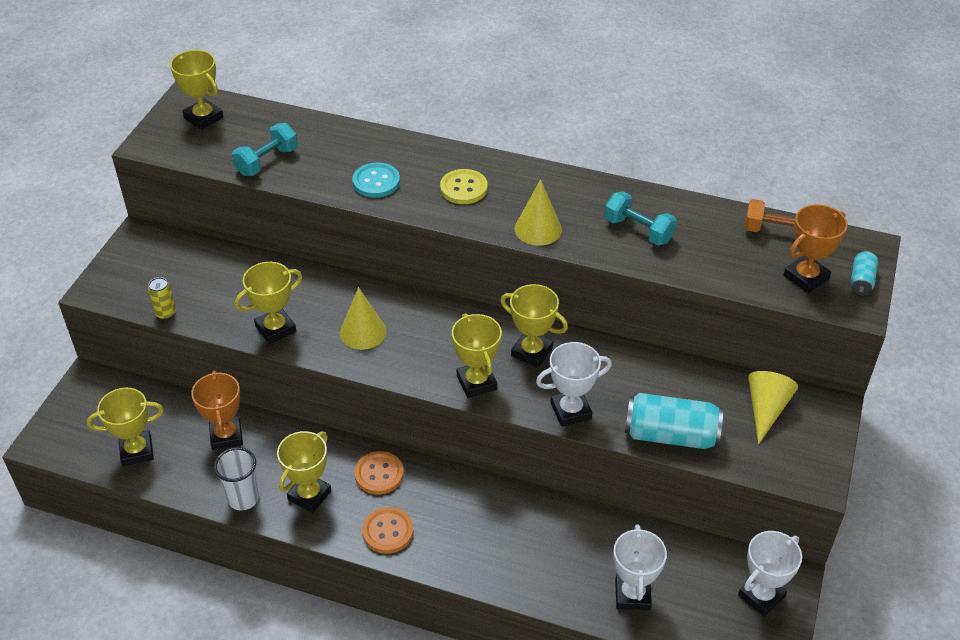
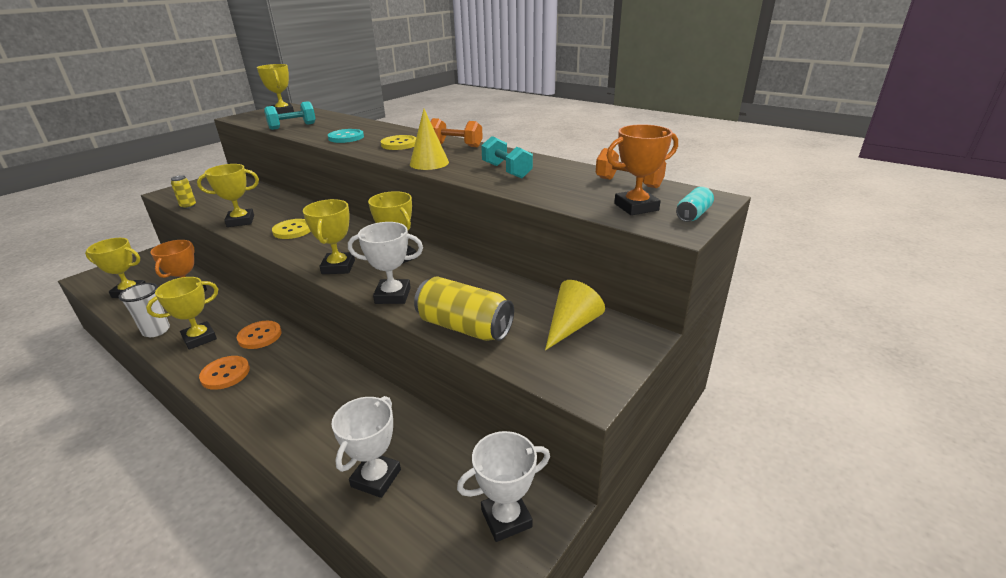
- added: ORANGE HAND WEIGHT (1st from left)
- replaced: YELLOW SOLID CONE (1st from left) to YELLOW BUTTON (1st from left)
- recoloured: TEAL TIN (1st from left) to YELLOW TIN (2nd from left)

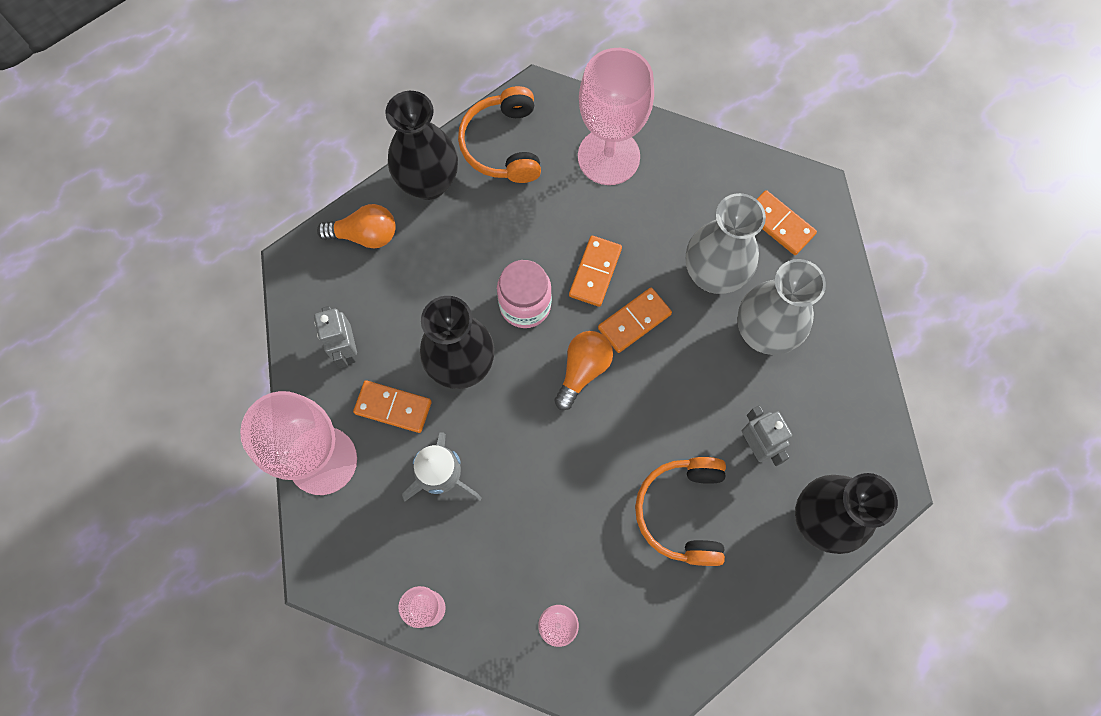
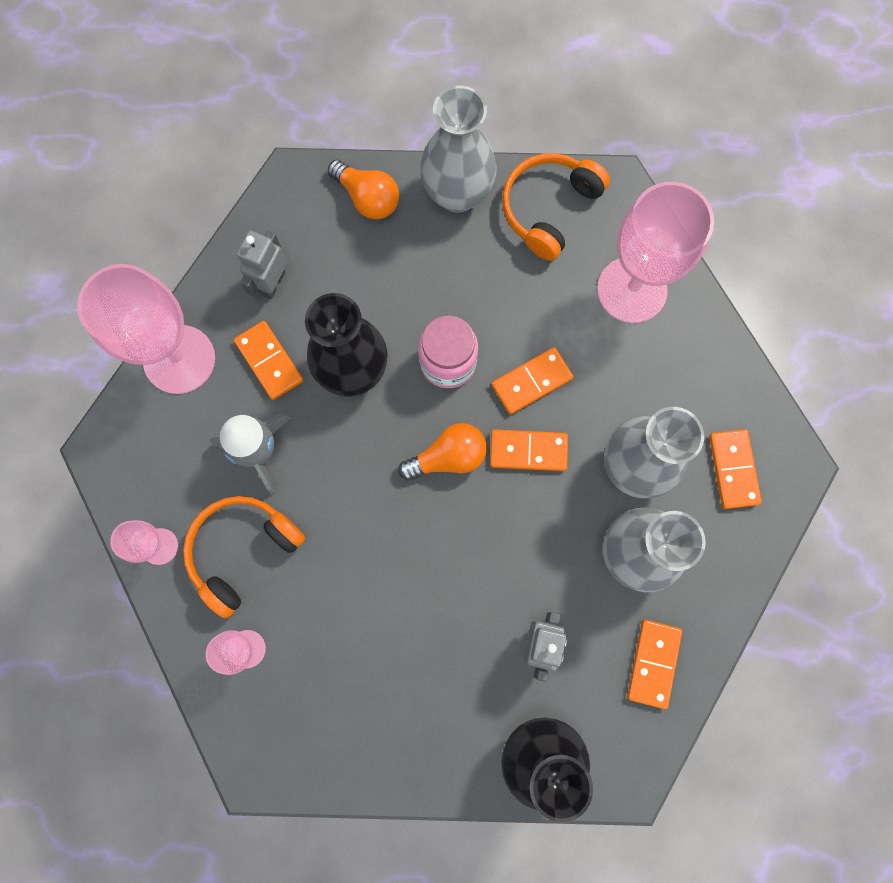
- added: ORANGE DOMINO TILE (4th from left)
- moved: ORANGE OVER-EAR HEADPHONES (2nd from left in the first image) to ORANGE OVER-EAR HEADPHONES (1st from left)
- recoloured: JET-BLACK TALL VASE (1st from left) to GREY TALL VASE (1st from left)

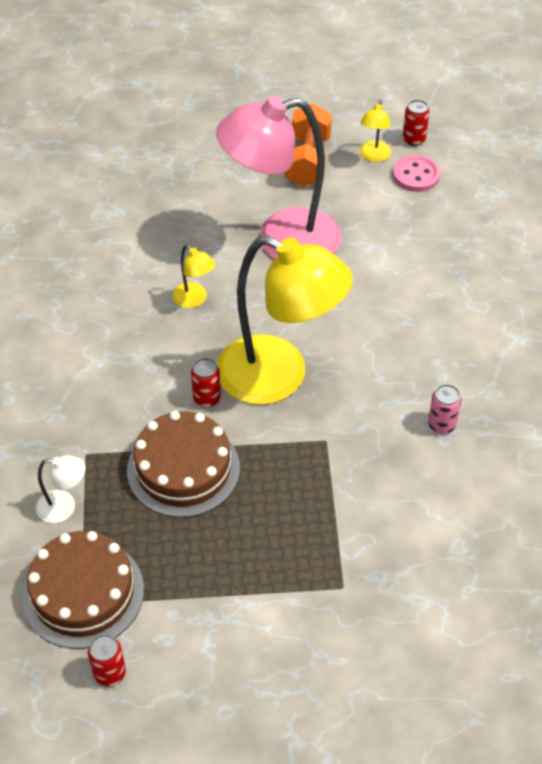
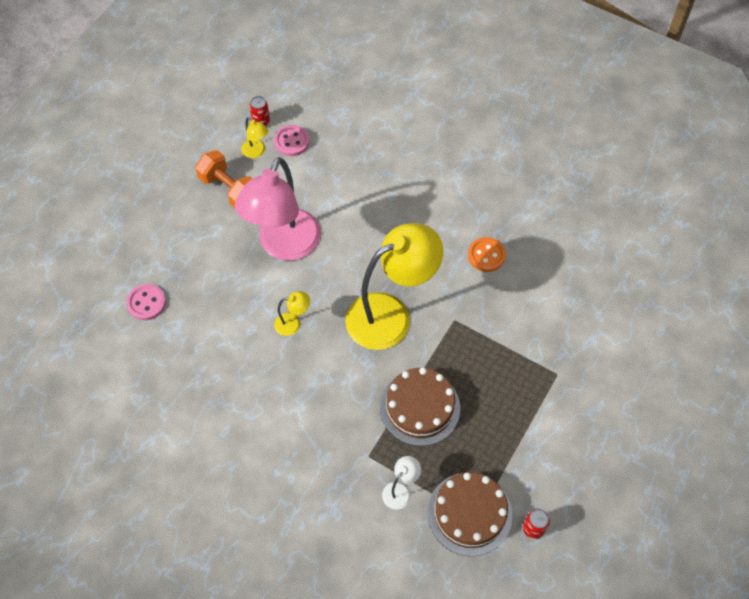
- removed: RED TIN (2nd from left)
- added: PINK BUTTON (1st from left)
- replaced: PINK TIN to ORANGE BUTTON

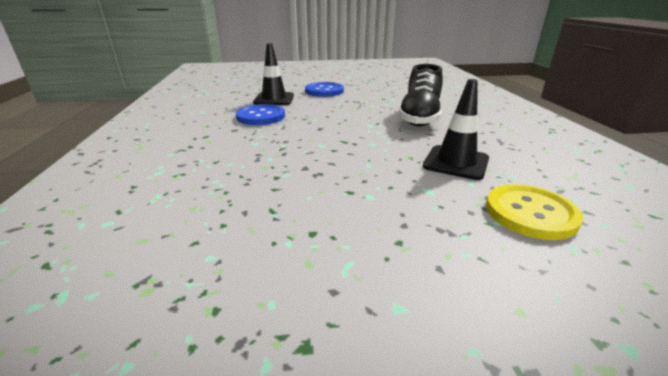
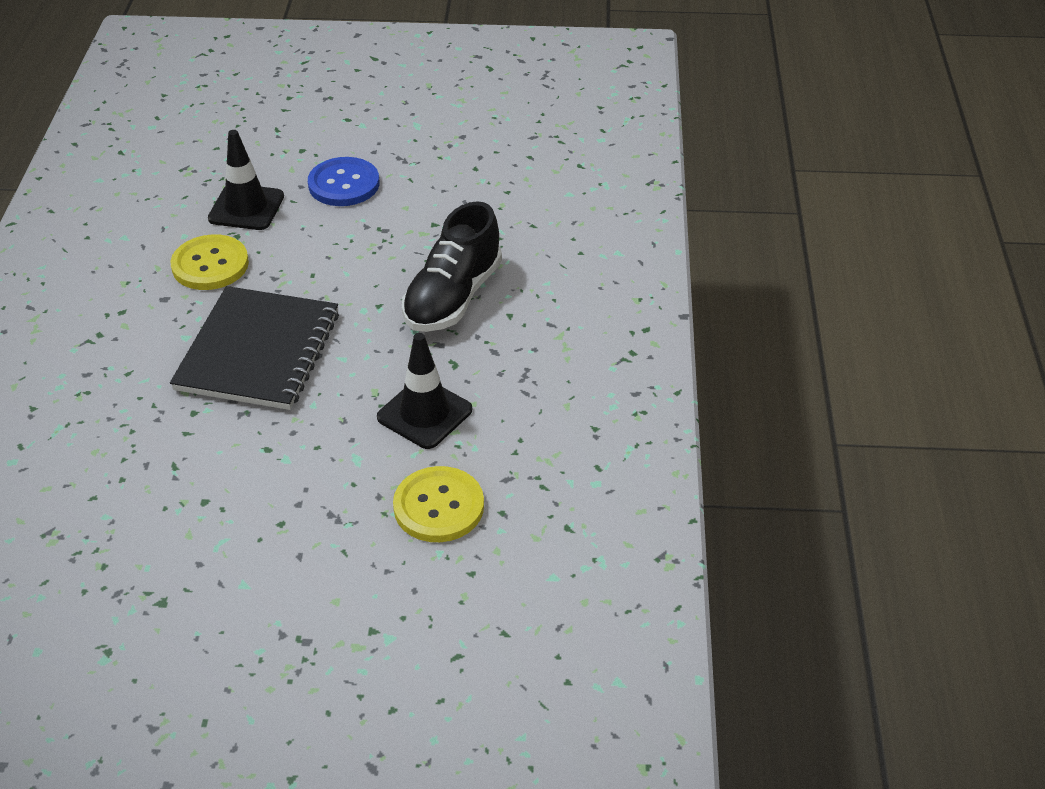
- added: JET-BLACK NOTEBOOK
- recoloured: BLUE BUTTON (1st from left) to YELLOW BUTTON (1st from left)

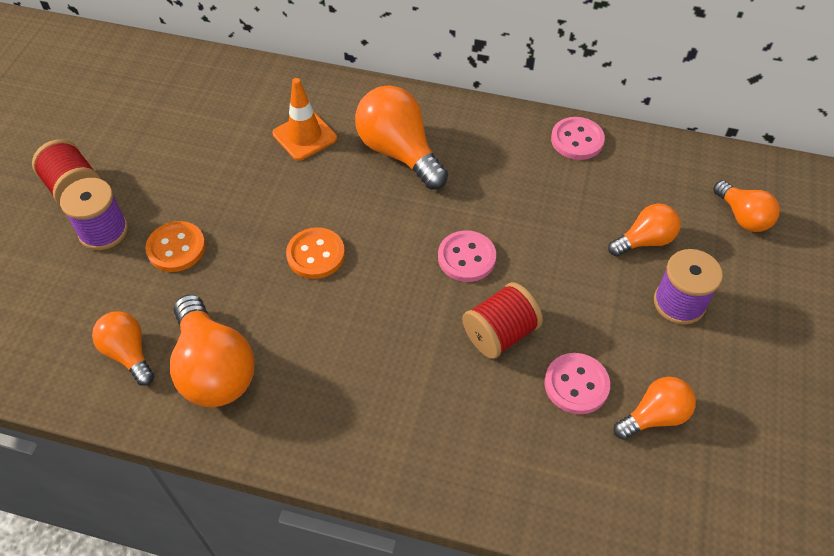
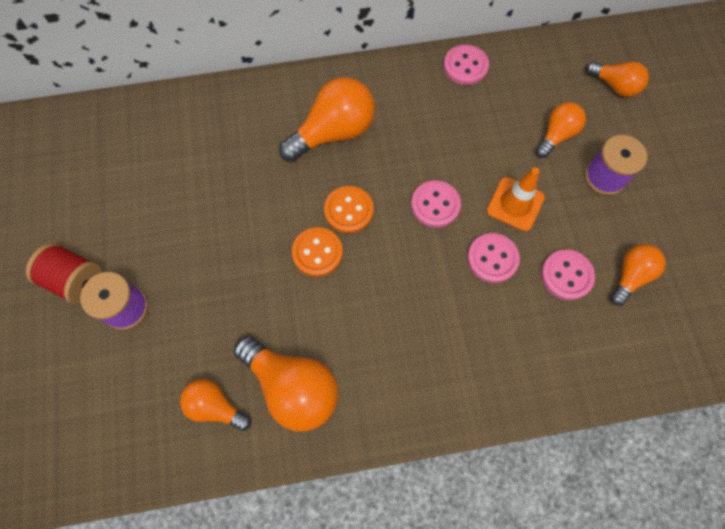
- moved: ORANGE BUTTON (1st from left in the first image) to ORANGE BUTTON (2nd from left)
- moved: ORANGE SAFETY CONE
- replaced: RED BOBBIN (2nd from left) to PINK BUTTON (3rd from left)
- turned: ORANGE BULB (3rd from left) 120 degrees clockwise

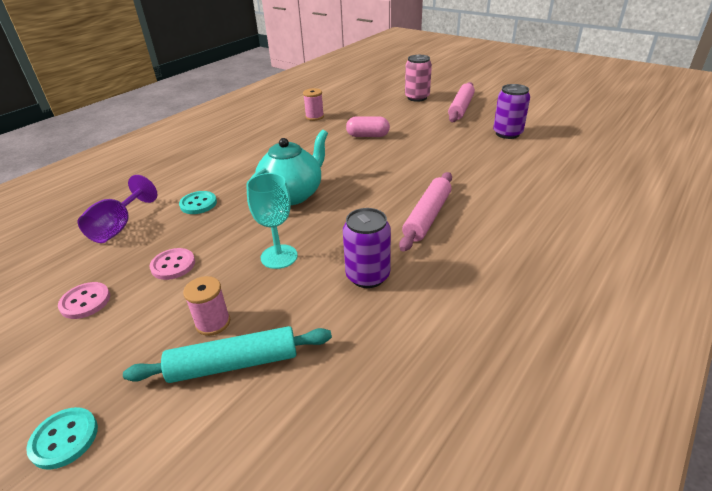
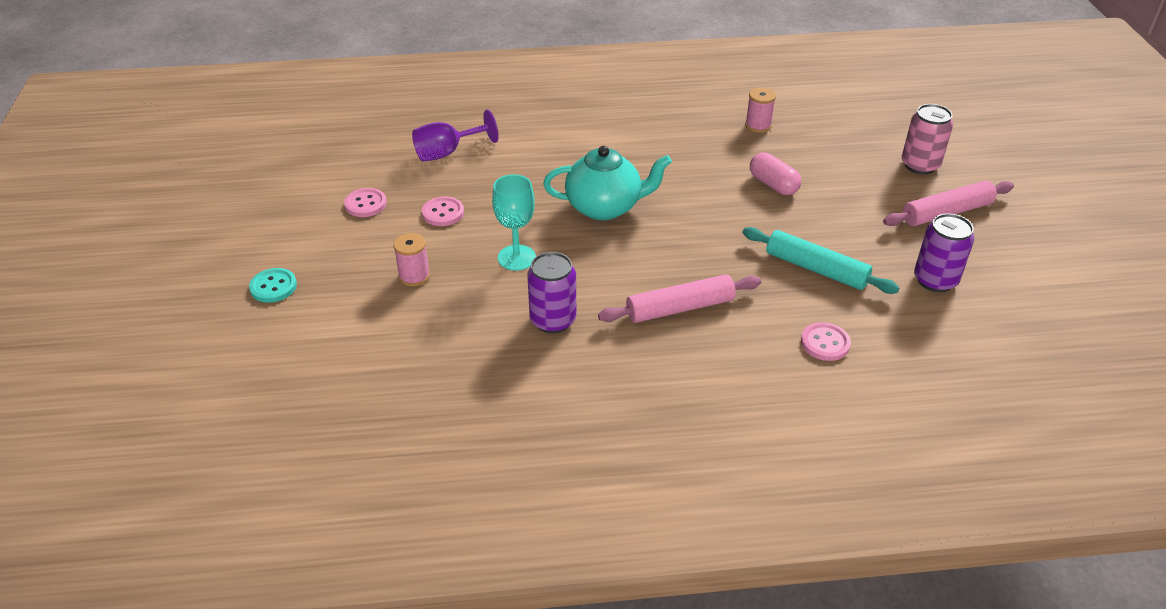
- removed: TEAL BUTTON (2nd from left)
- added: PINK BUTTON (3rd from left)
- moved: TEAL PASTRY ROLLER

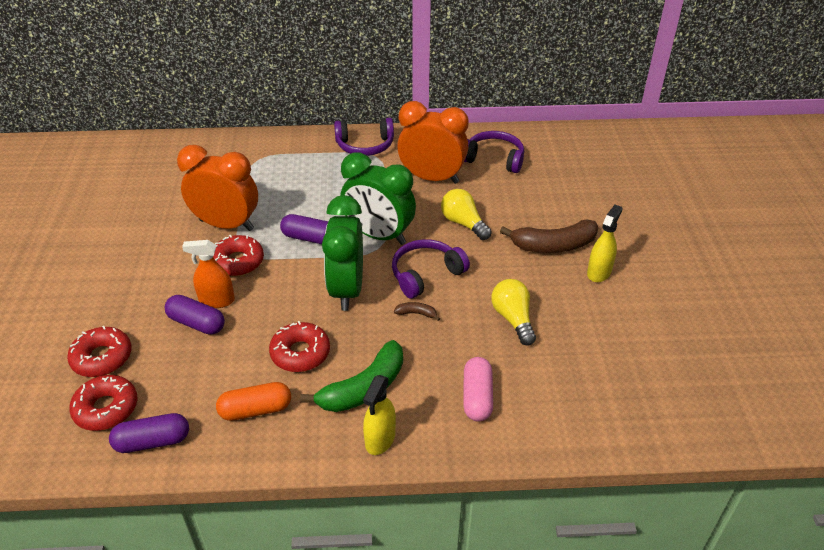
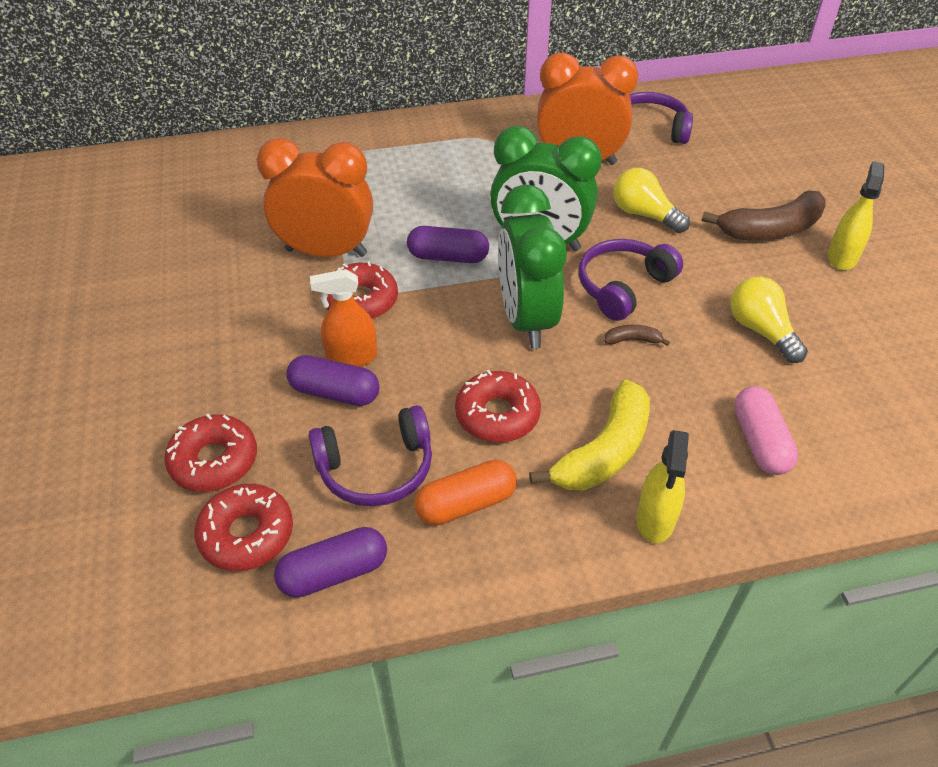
- moved: VIOLET OVER-EAR HEADPHONES (1st from left)
- recoloured: EMERALD BANANA FRUIT to YELLOW BANANA FRUIT

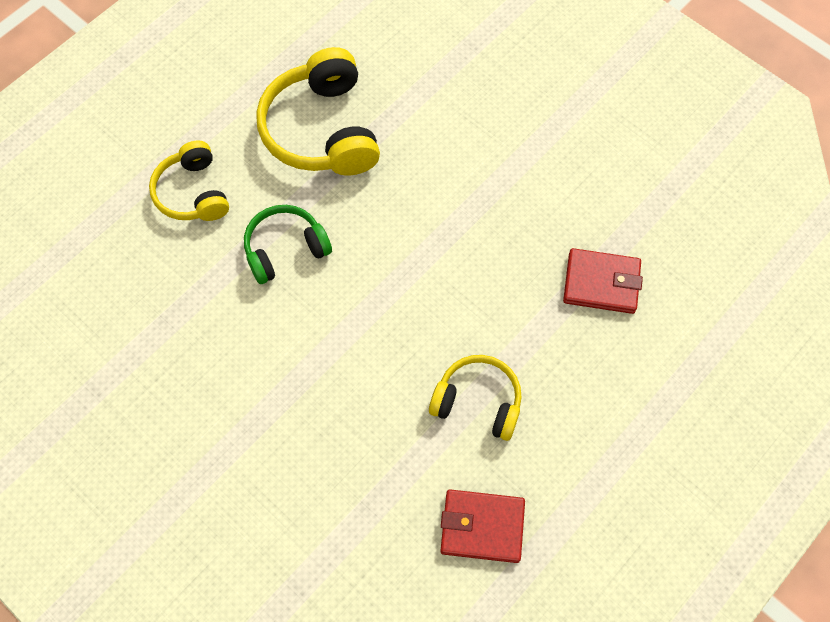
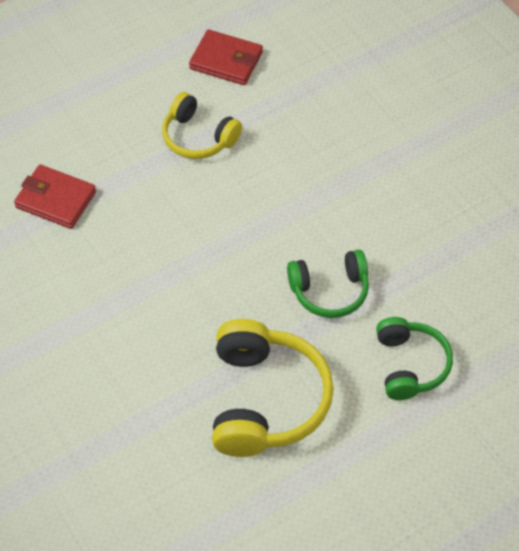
- recoloured: YELLOW OVER-EAR HEADPHONES (1st from left) to EMERALD OVER-EAR HEADPHONES (2nd from left)

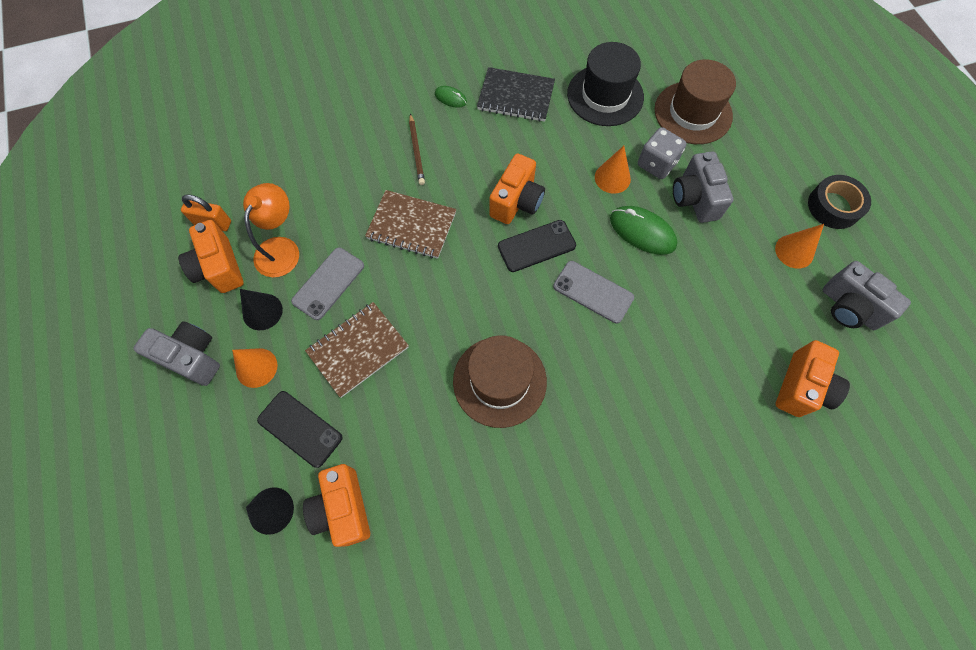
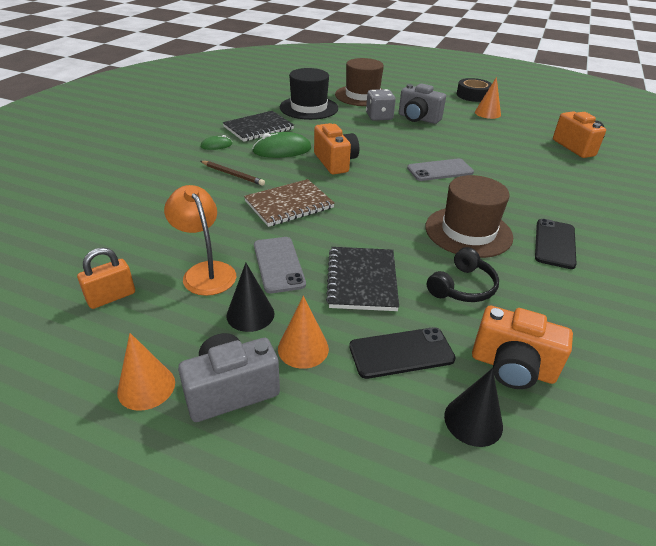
- removed: ORANGE PHOTO CAMERA (1st from left)
- removed: GREY PHOTO CAMERA (3rd from left)
- added: JET-BLACK OVER-EAR HEADPHONES
- moved: JET-BLACK PHONE (2nd from left)
- moved: ORANGE SOLID CONE (2nd from left in the first image) to ORANGE SOLID CONE (1st from left)
- moved: EMERALD PC MOUSE (2nd from left)
- recoloured: DARK BROWN NOTEBOOK (1st from left) to JET-BLACK NOTEBOOK (2nd from left)

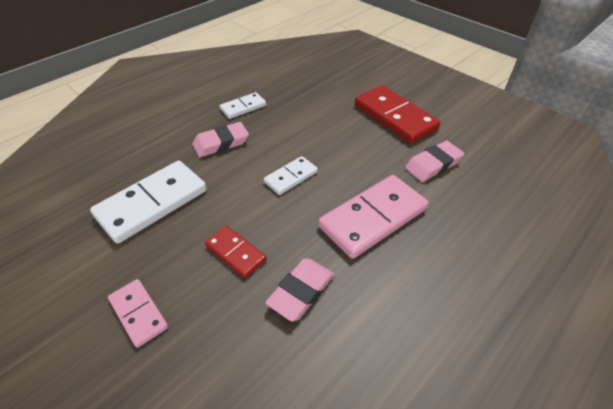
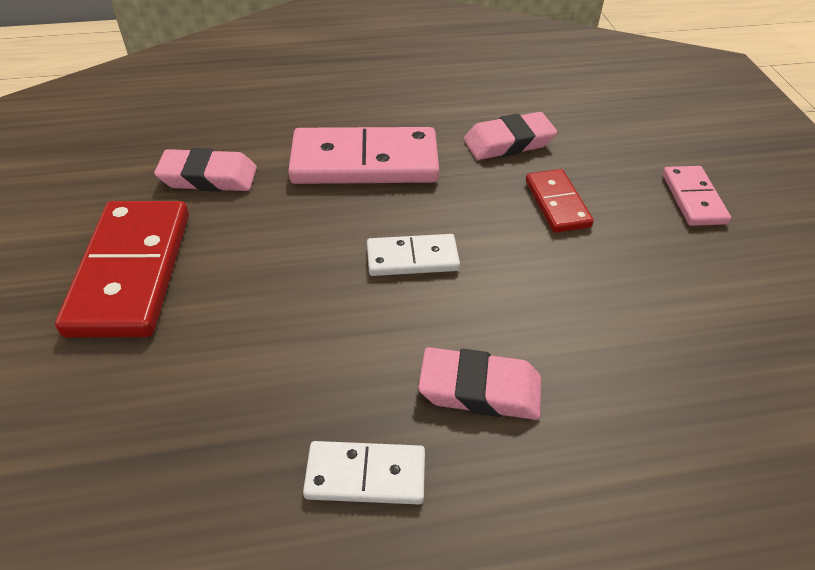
- removed: SNOW-WHITE DOMINO TILE (1st from left)

